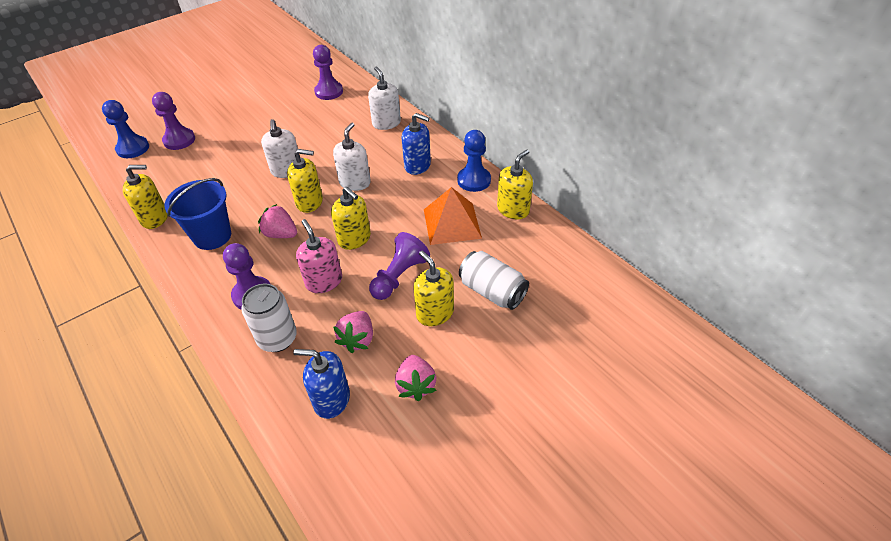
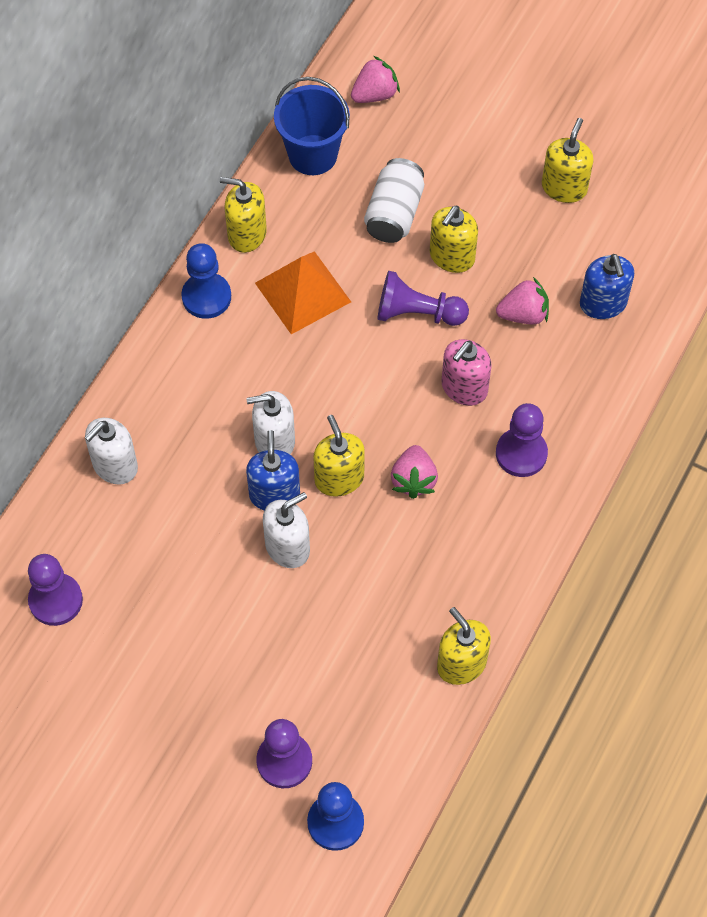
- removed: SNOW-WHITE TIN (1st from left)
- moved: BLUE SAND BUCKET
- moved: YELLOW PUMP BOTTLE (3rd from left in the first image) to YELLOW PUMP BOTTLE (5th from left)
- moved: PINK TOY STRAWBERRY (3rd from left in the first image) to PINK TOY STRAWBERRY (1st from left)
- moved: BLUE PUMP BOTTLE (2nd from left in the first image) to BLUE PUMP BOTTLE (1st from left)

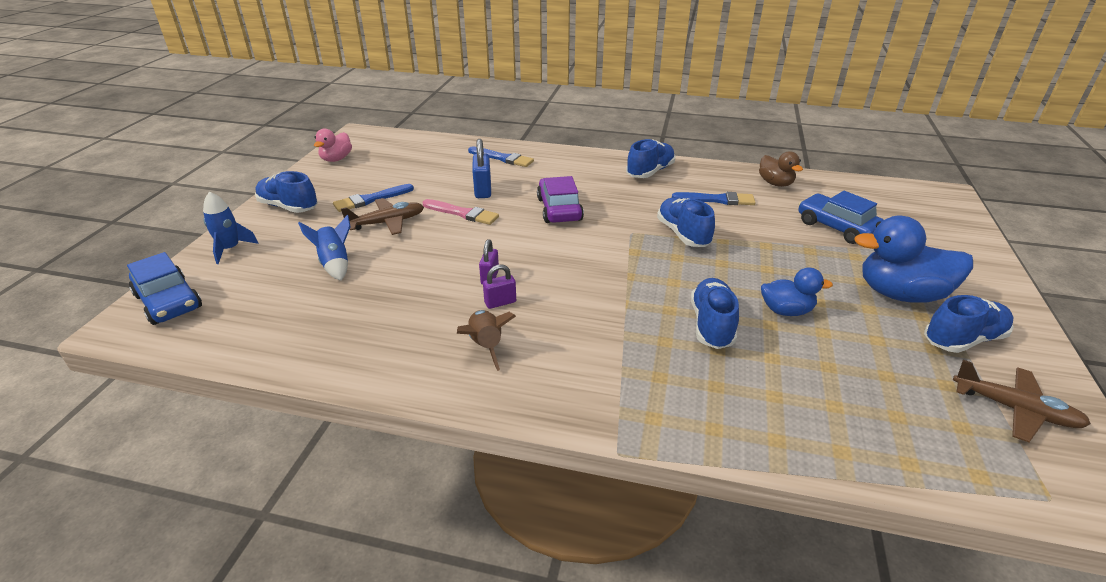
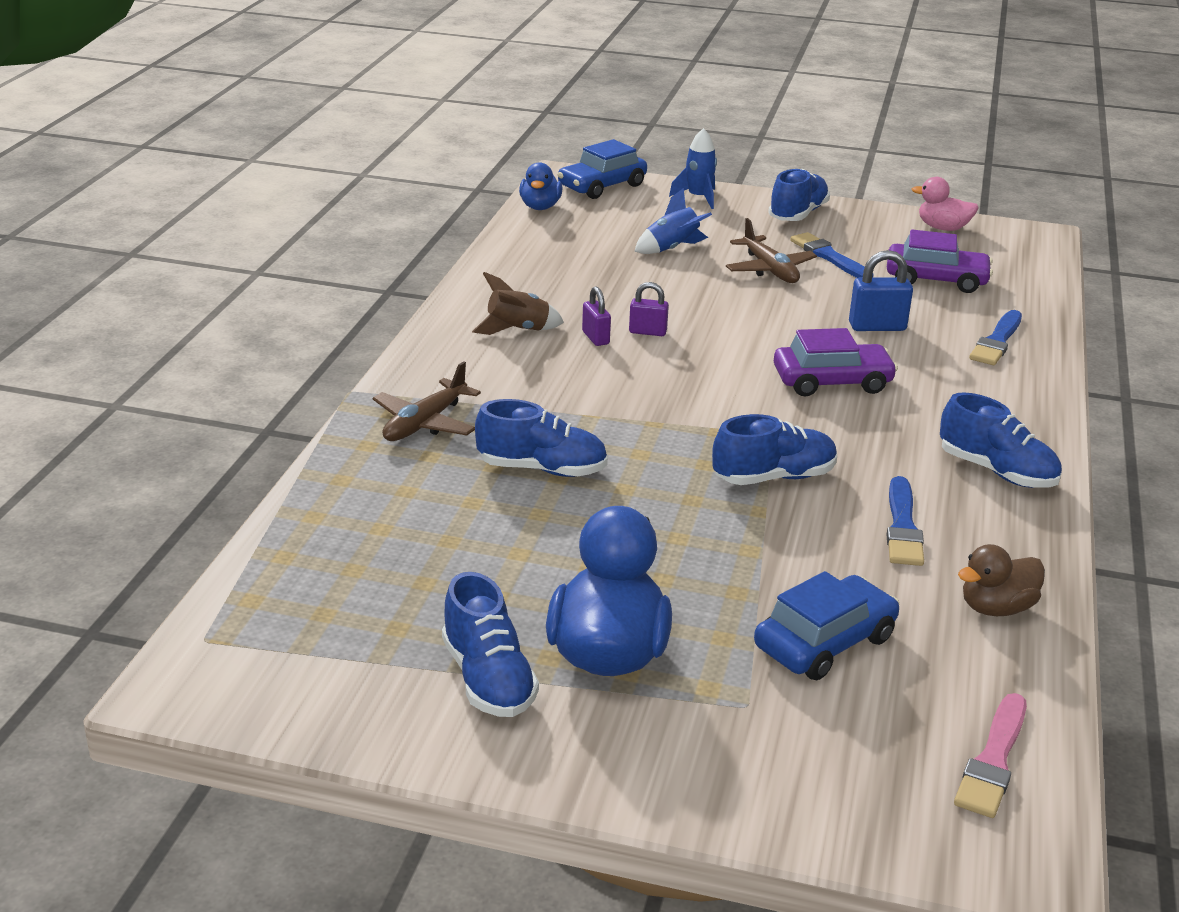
- added: VIOLET TOY CAR (2nd from left)
- moved: PINK PAINT BRUSH
- moved: BLUE RUBBER DUCK (1st from left)
- moved: DARK BROWN PLANE (2nd from left in the first image) to DARK BROWN PLANE (1st from left)

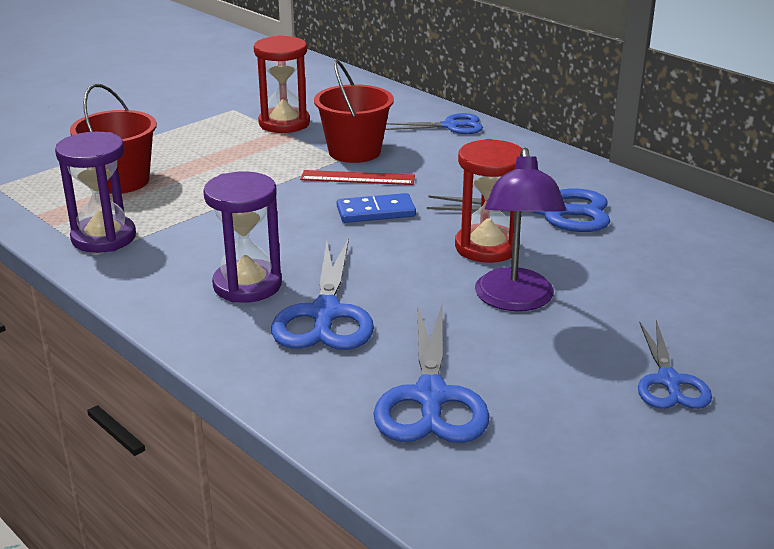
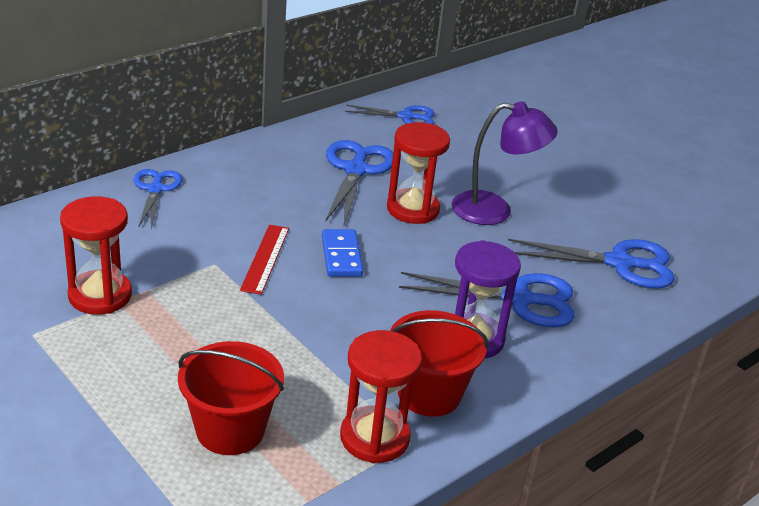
- moved: RED SAND BUCKET (2nd from left)
- moved: BLUE PAIR OF SCISSORS (5th from left in the first image) to BLUE PAIR OF SCISSORS (3rd from left)
- recoloured: VIOLET HOURGLASS (1st from left) to RED HOURGLASS (2nd from left)

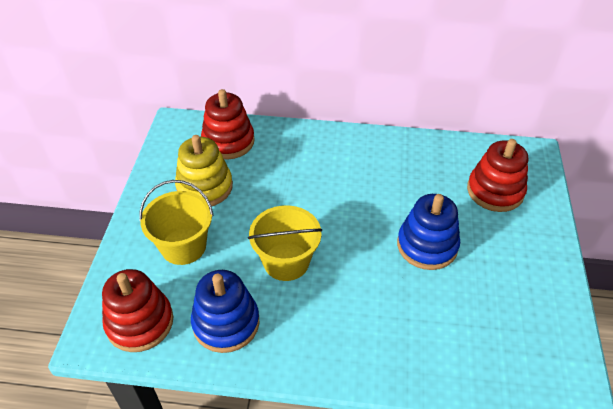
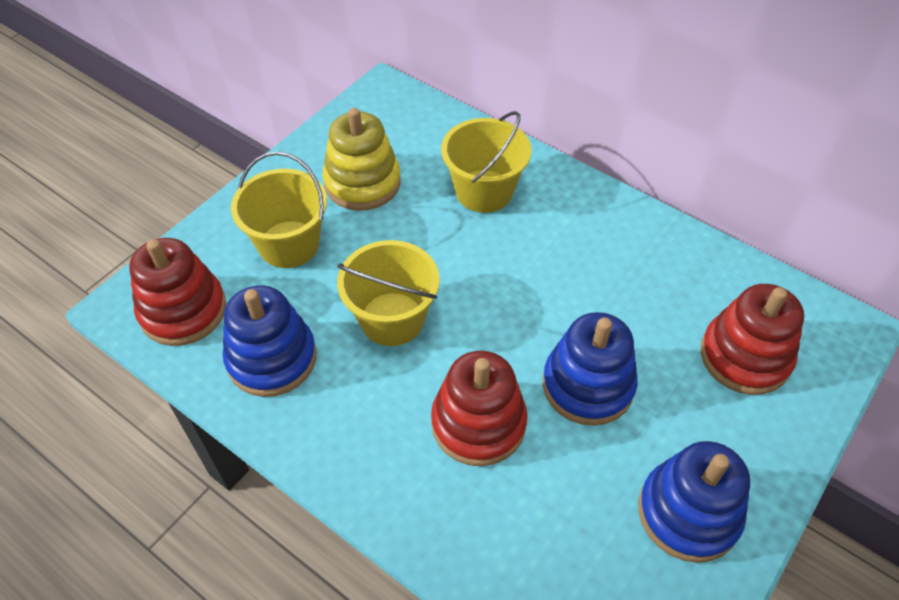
- added: YELLOW SAND BUCKET (3rd from left)
- added: BLUE RING STACKER (3rd from left)
- moved: RED RING STACKER (2nd from left)

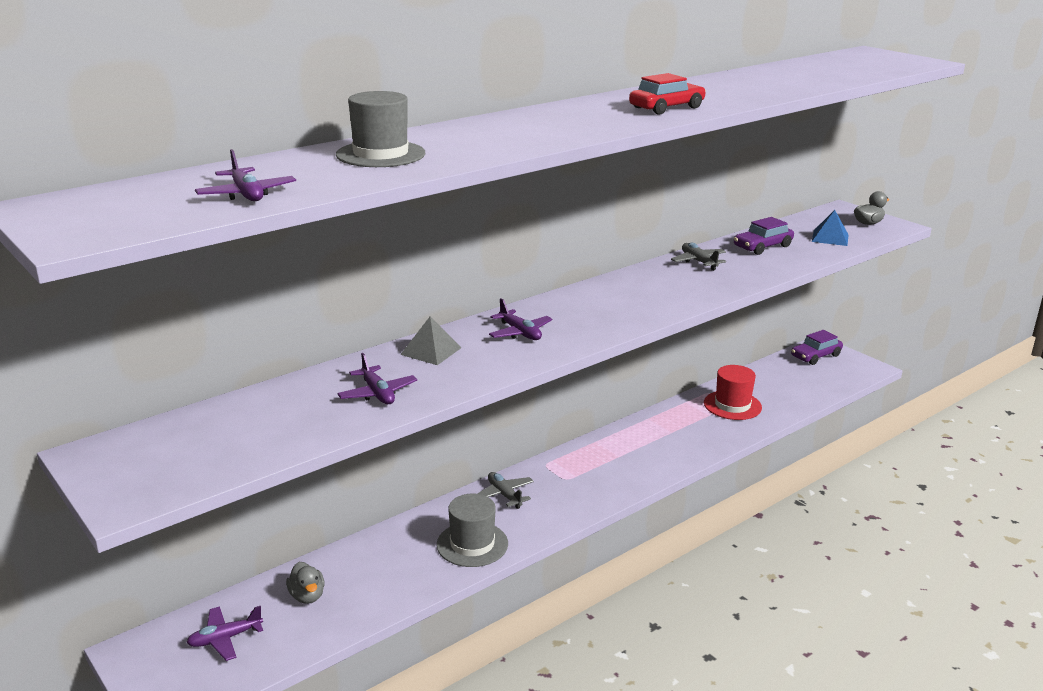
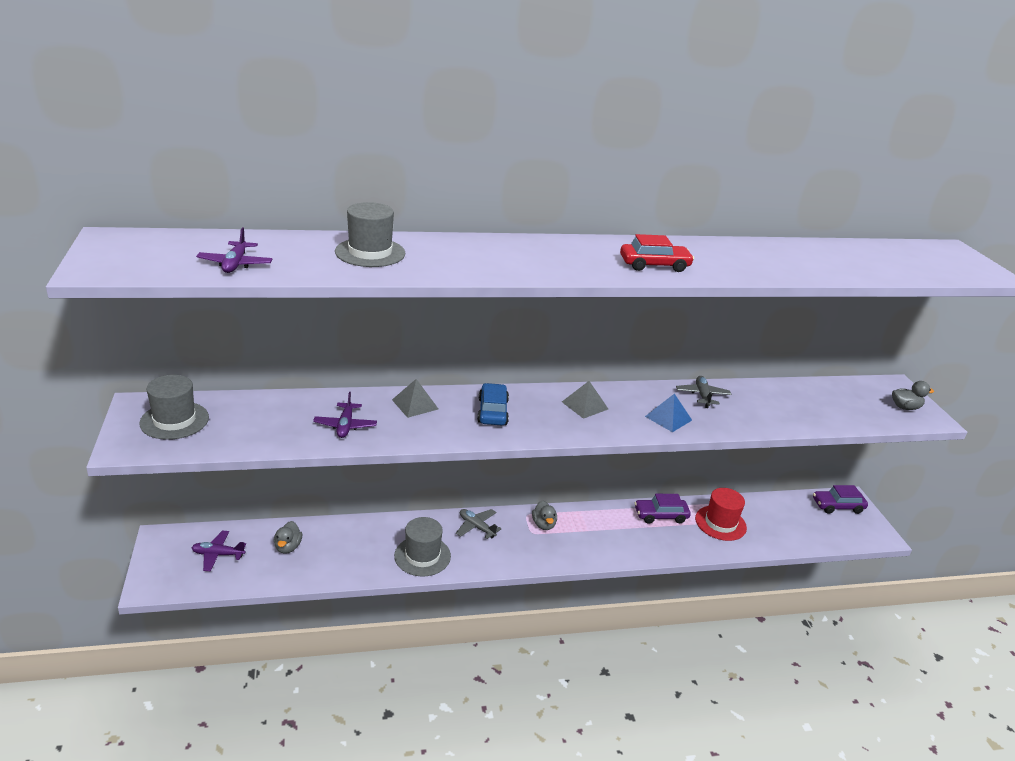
- added: GREY TALL HAT (1st from left)
- added: GREY RUBBER DUCK (2nd from left)
- added: GREY PYRAMID (2nd from left)
- moved: VIOLET TOY CAR (1st from left)
- moved: BLUE PYRAMID
- replaced: VIOLET PLANE (4th from left) to BLUE TOY CAR
- turned: GREY PLANE (1st from left) 45 degrees counterclockwise

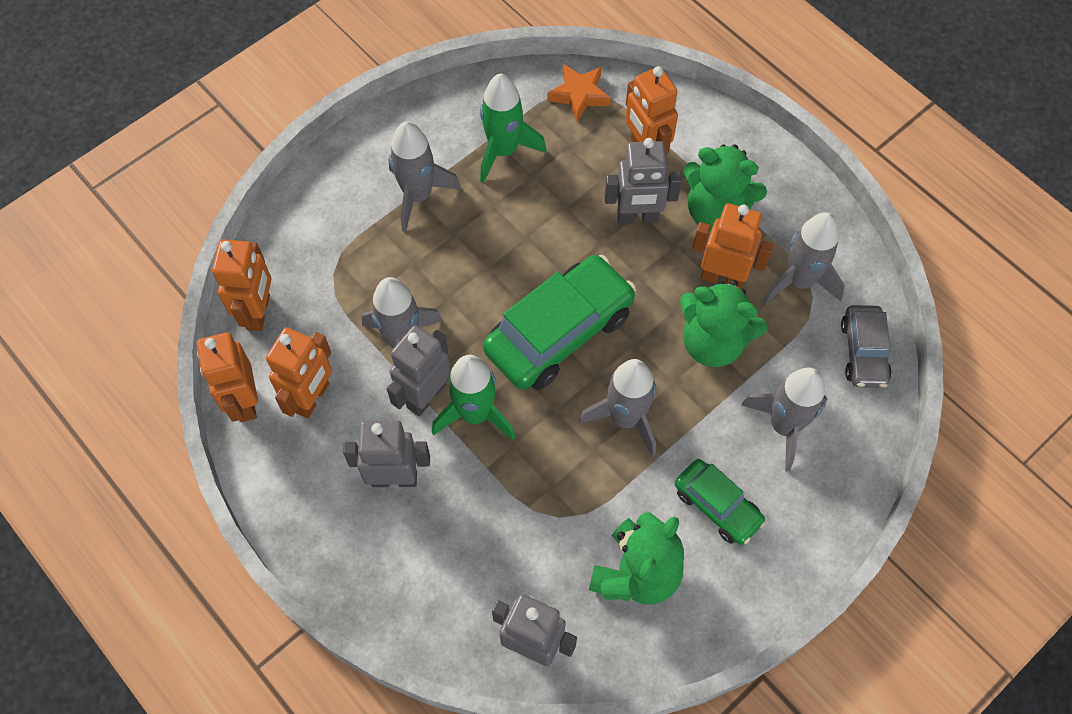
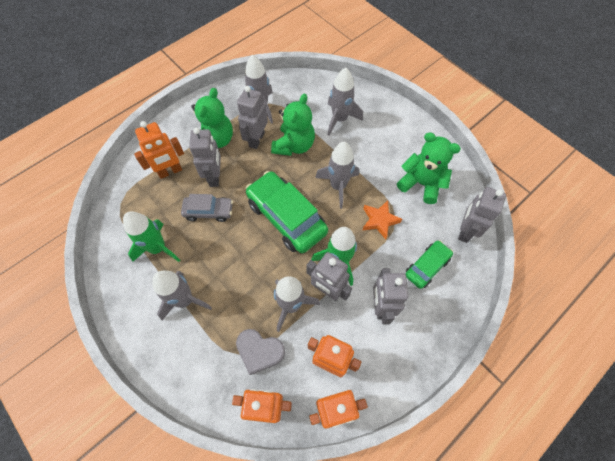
- added: GREY HEART SHAPE
- moved: ORANGE FIVE-POINTED STAR
- moved: EMERALD TOY CAR (2nd from left)
- moved: GREY TOY CAR
- recoloured: ORANGE TOY ROBOT (5th from left) to GREY TOY ROBOT (2nd from left)

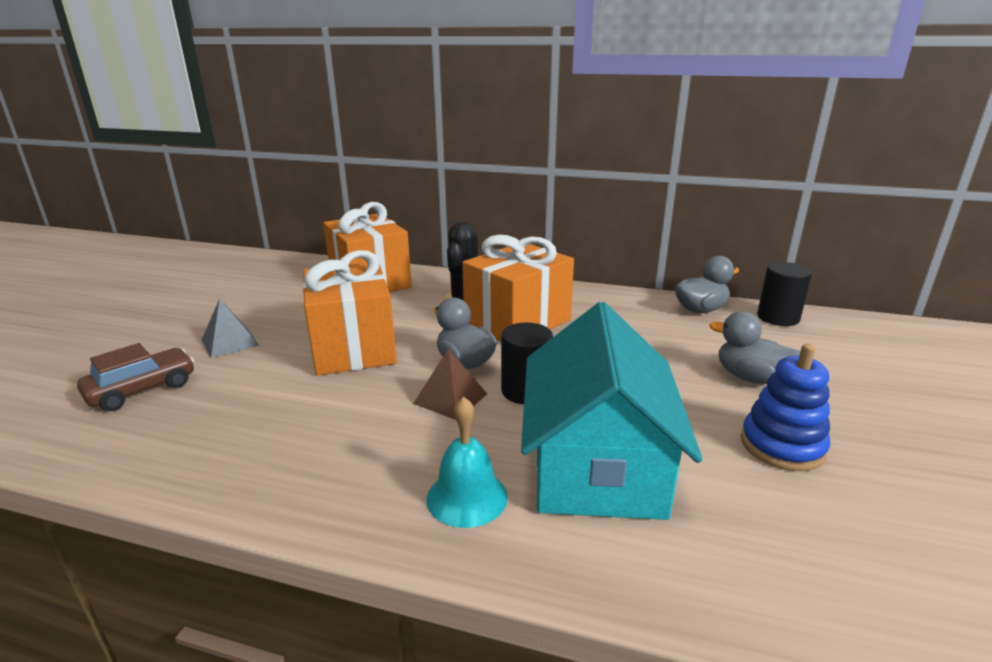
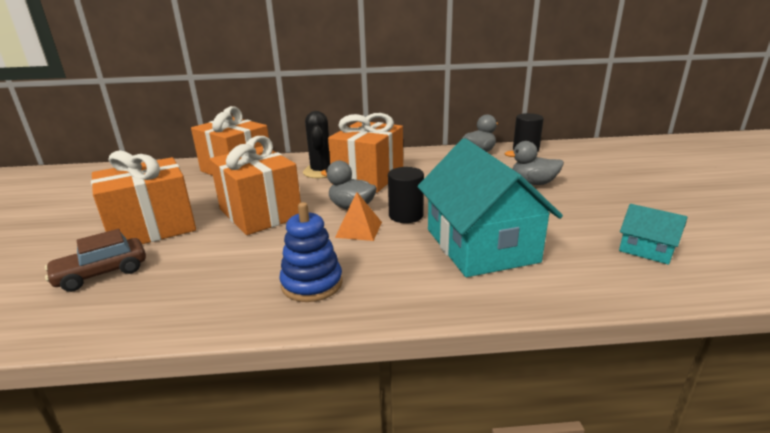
- removed: TEAL BELL
- added: TEAL HOUSE (2nd from left)
- moved: BLUE RING STACKER
- replaced: GREY PYRAMID to ORANGE PRESENT (1st from left)
- recoloured: DARK BROWN PYRAMID to ORANGE PYRAMID
- turned: DARK BROWN TOY CAR 150 degrees counterclockwise

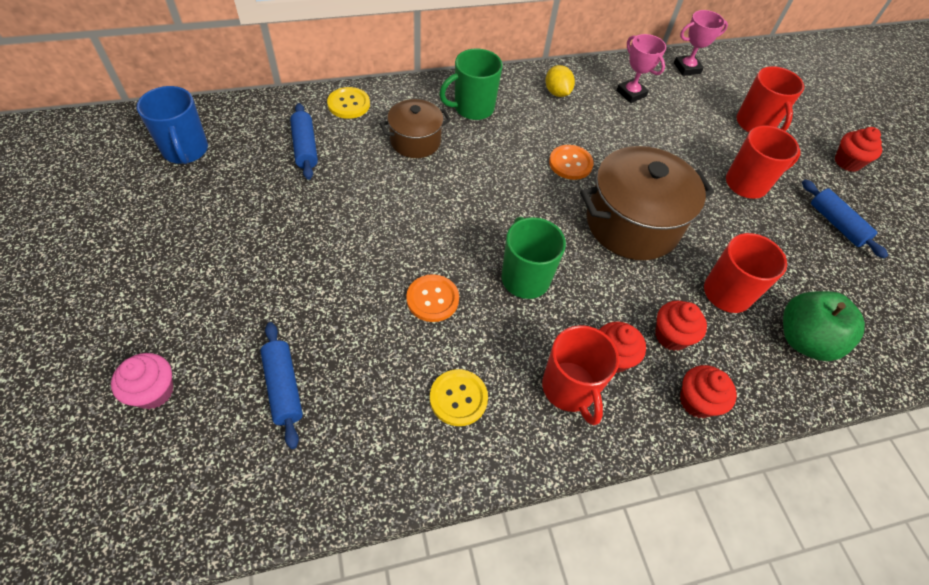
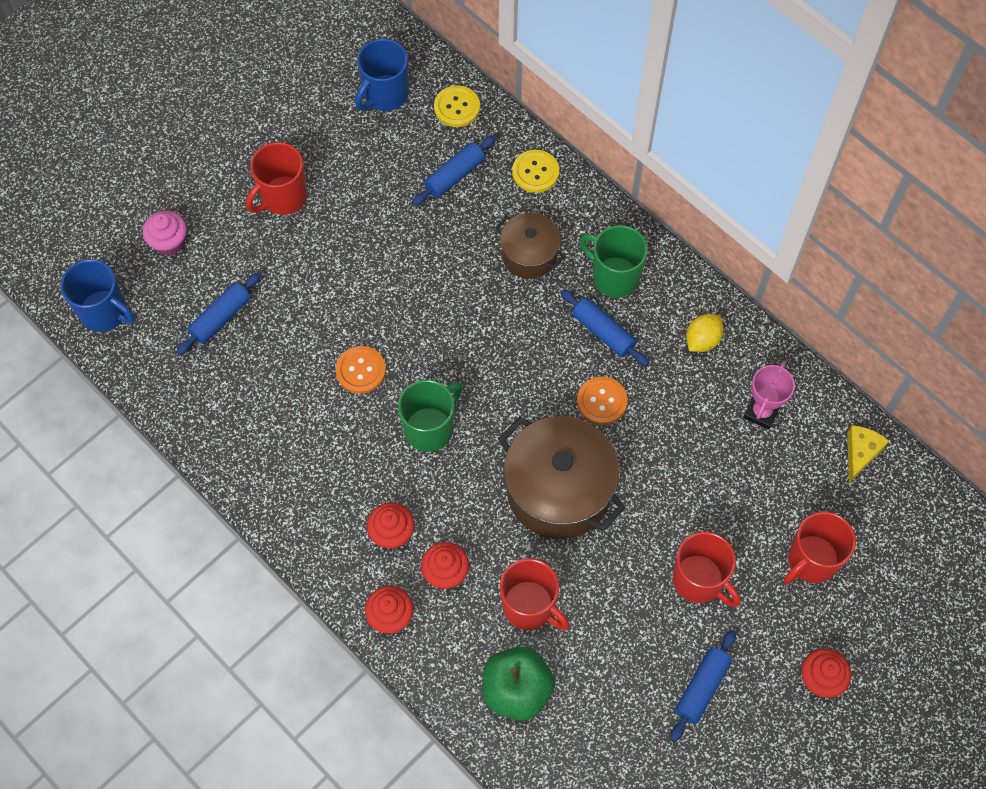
- added: BLUE TEA MUG (1st from left)
- added: BLUE PASTRY ROLLER (3rd from left)
- moved: YELLOW BUTTON (2nd from left in the first image) to YELLOW BUTTON (1st from left)
- moved: RED TEA MUG (1st from left)
- replaced: PINK PRIZE CUP (2nd from left) to YELLOW CHEESE

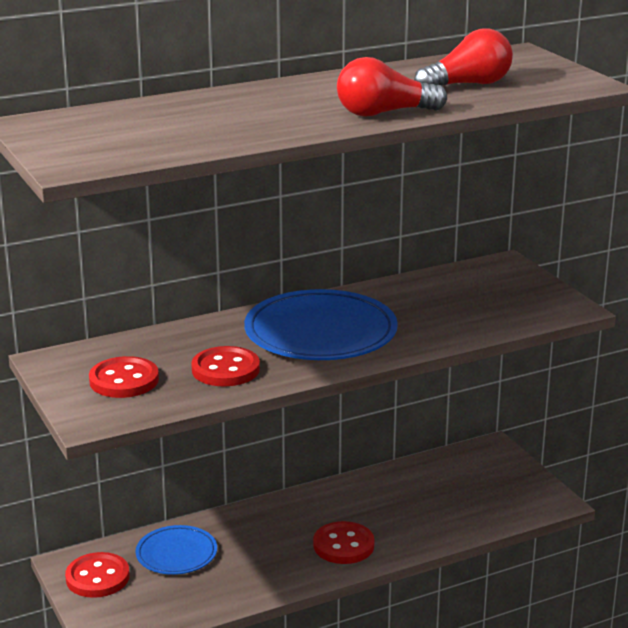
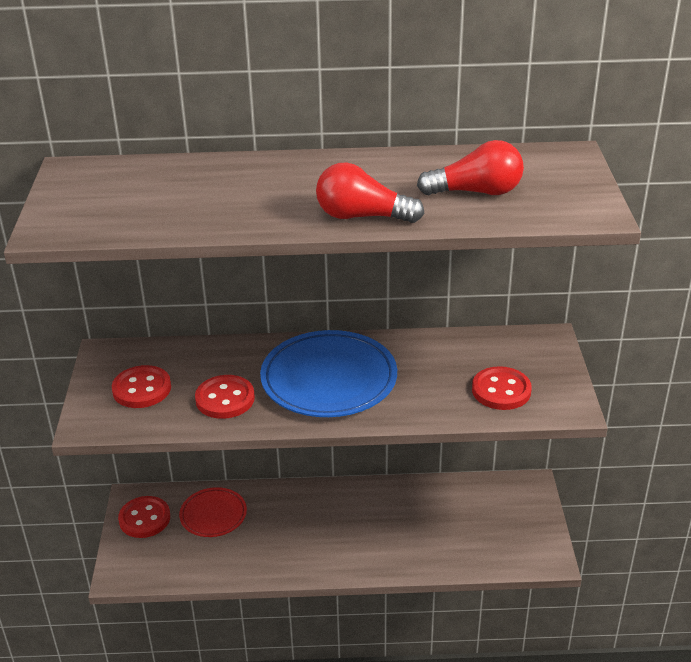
- moved: RED BUTTON (4th from left)
- recoloured: BLUE FLAT DISH (1st from left) to RED FLAT DISH

